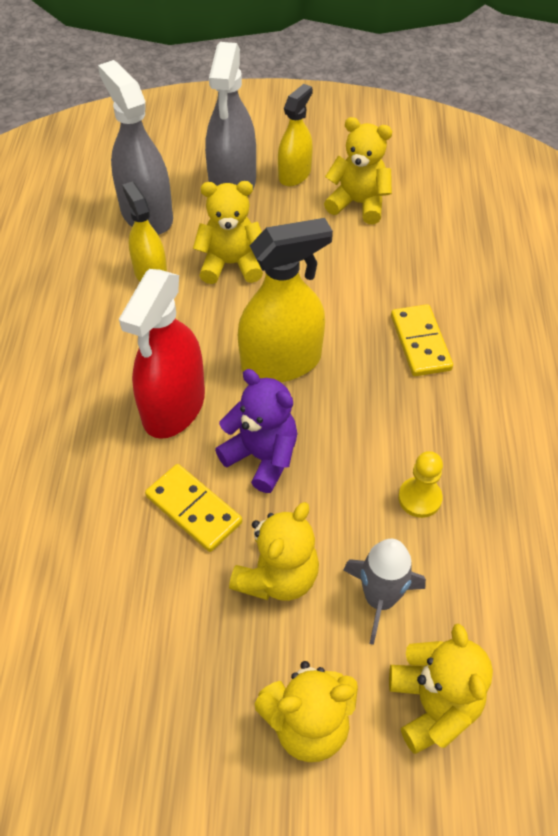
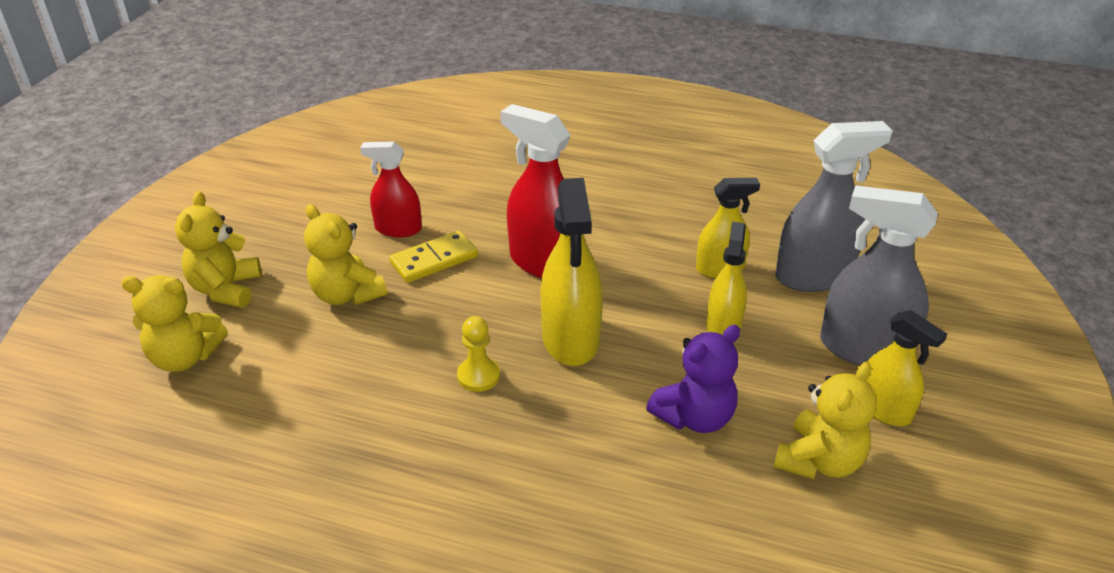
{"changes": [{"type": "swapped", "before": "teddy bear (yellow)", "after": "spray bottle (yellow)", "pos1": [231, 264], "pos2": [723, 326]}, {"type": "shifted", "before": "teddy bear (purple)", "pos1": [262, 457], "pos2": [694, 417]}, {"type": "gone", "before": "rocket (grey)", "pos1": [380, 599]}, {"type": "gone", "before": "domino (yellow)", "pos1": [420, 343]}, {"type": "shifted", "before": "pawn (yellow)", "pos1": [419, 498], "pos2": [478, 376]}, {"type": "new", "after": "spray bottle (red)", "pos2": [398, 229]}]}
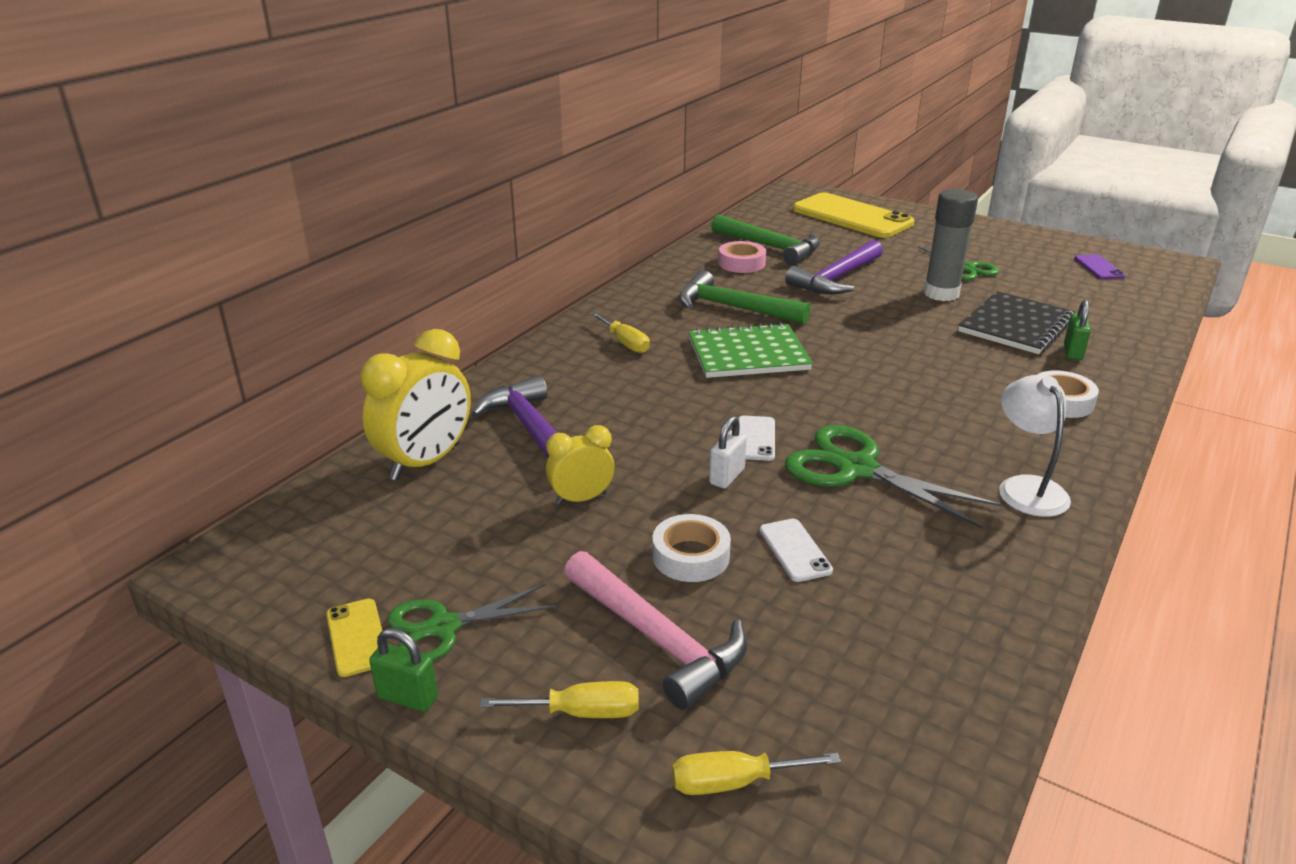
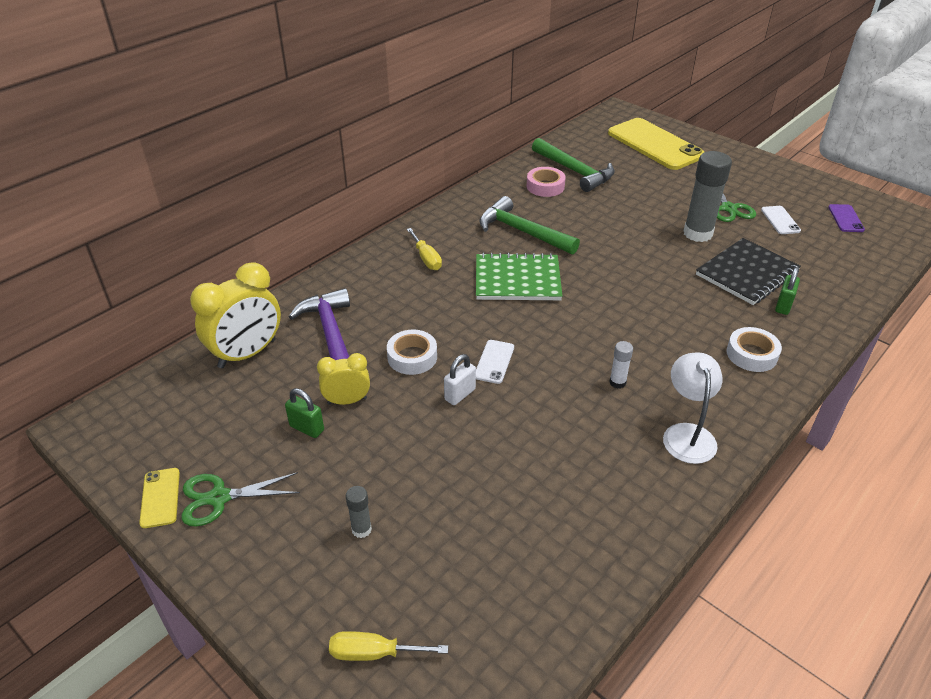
{"changes": [{"type": "shifted", "before": "padlock (green)", "pos1": [407, 697], "pos2": [307, 428]}, {"type": "gone", "before": "screwdriver (yellow)", "pos1": [581, 712]}, {"type": "swapped", "before": "hammer (pink)", "after": "glue stick (grey)", "pos1": [657, 639], "pos2": [361, 529]}, {"type": "shifted", "before": "tape (white)", "pos1": [690, 556], "pos2": [412, 357]}, {"type": "shifted", "before": "phone (white)", "pos1": [795, 550], "pos2": [780, 220]}, {"type": "gone", "before": "hammer (purple)", "pos1": [836, 279]}, {"type": "gone", "before": "scissors (green)", "pos1": [857, 469]}, {"type": "new", "after": "glue stick (white)", "pos2": [617, 382]}]}
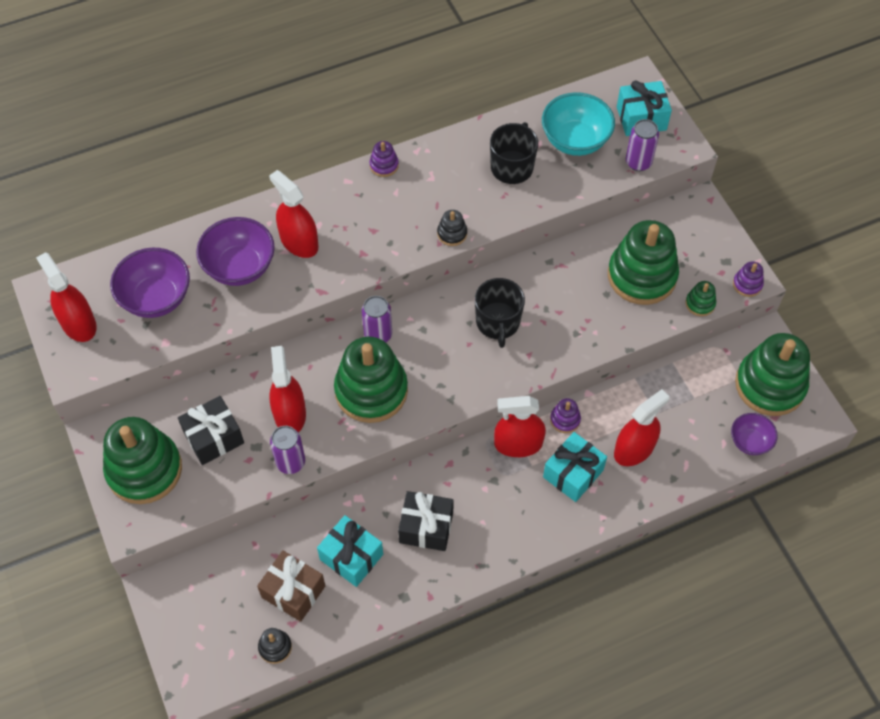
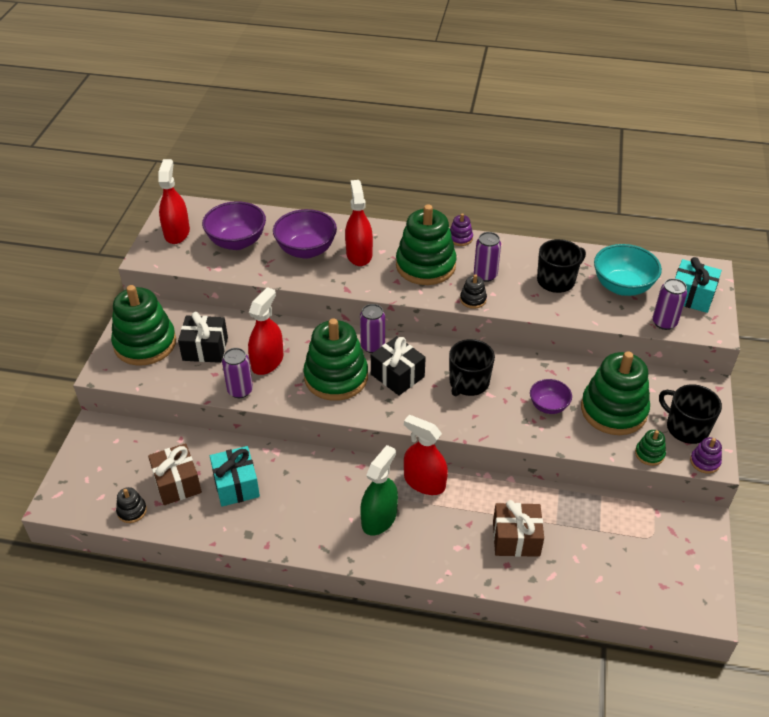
{"changes": [{"type": "shifted", "before": "gift (black)", "pos1": [426, 527], "pos2": [397, 375]}, {"type": "gone", "before": "gift (turquoise)", "pos1": [573, 473]}, {"type": "gone", "before": "stacking toy (purple)", "pos1": [565, 419]}, {"type": "swapped", "before": "spray bottle (red)", "after": "gift (brown)", "pos1": [634, 449], "pos2": [516, 538]}, {"type": "shifted", "before": "bowl (purple)", "pos1": [750, 441], "pos2": [548, 406]}, {"type": "shifted", "before": "stacking toy (green)", "pos1": [770, 385], "pos2": [425, 266]}, {"type": "new", "after": "spray bottle (green)", "pos2": [379, 518]}, {"type": "new", "after": "can (purple)", "pos2": [485, 275]}, {"type": "new", "after": "mug (black)", "pos2": [686, 428]}]}
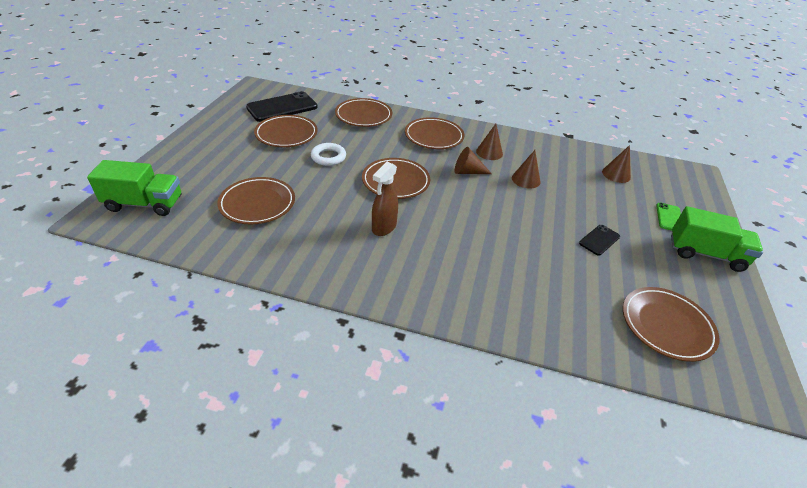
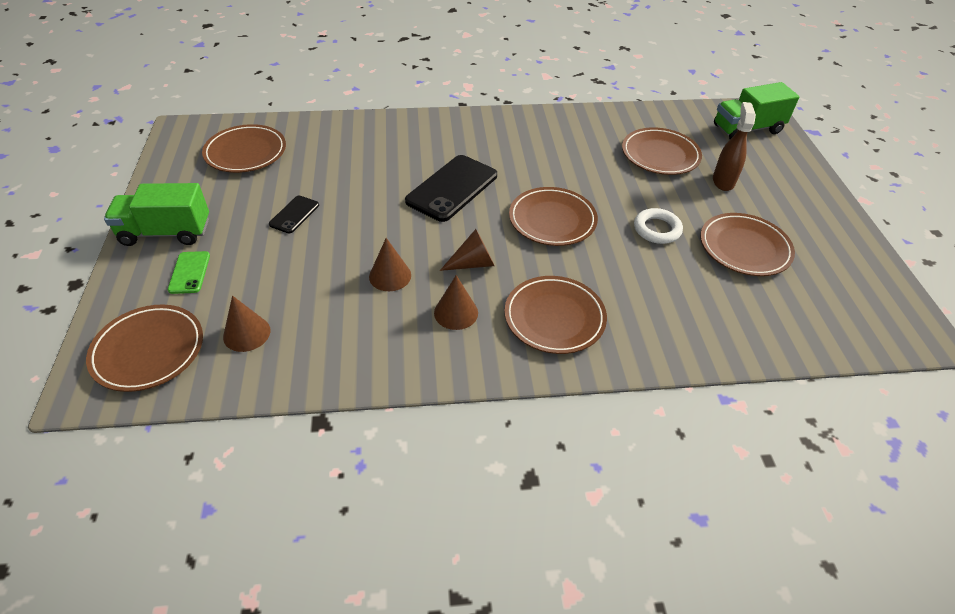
{"changes": [{"type": "shifted", "before": "phone (black)", "pos1": [282, 107], "pos2": [452, 188]}, {"type": "shifted", "before": "plate (brown)", "pos1": [363, 116], "pos2": [148, 351]}, {"type": "shifted", "before": "spray bottle (brown)", "pos1": [384, 227], "pos2": [723, 181]}]}
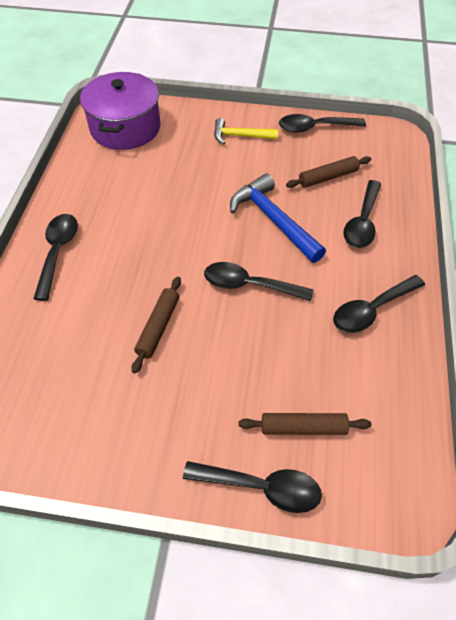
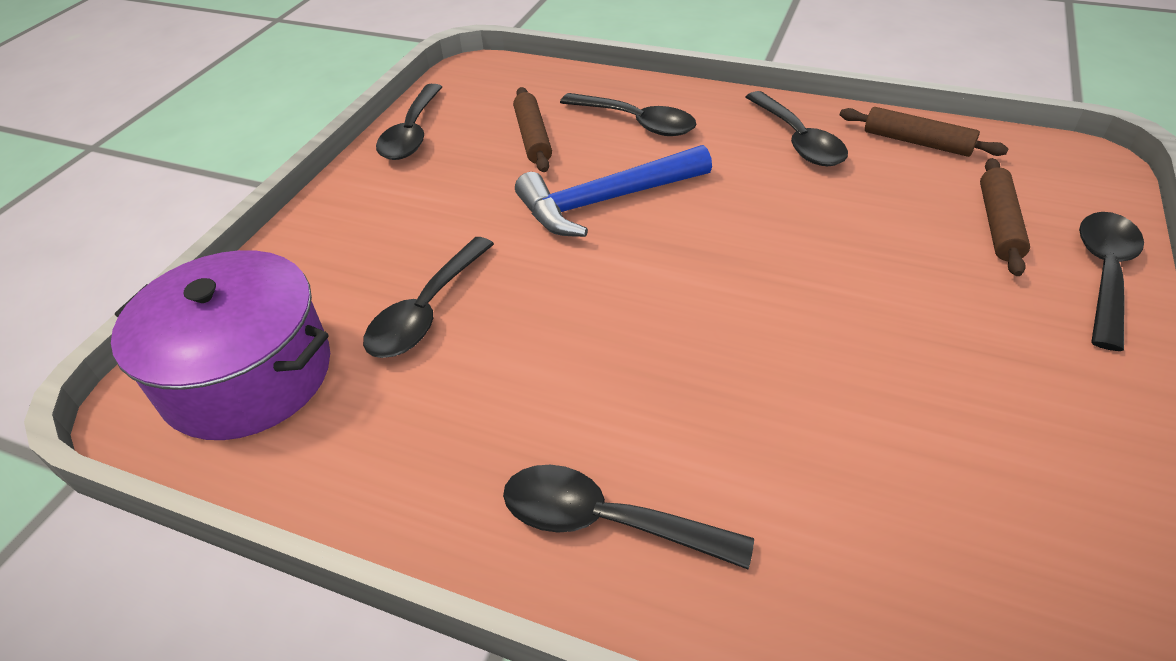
{"changes": [{"type": "shifted", "before": "rolling pin (brown)", "pos1": [158, 327], "pos2": [917, 142]}, {"type": "shifted", "before": "spoon (black)", "pos1": [249, 285], "pos2": [427, 311]}, {"type": "gone", "before": "hammer (yellow)", "pos1": [240, 136]}]}
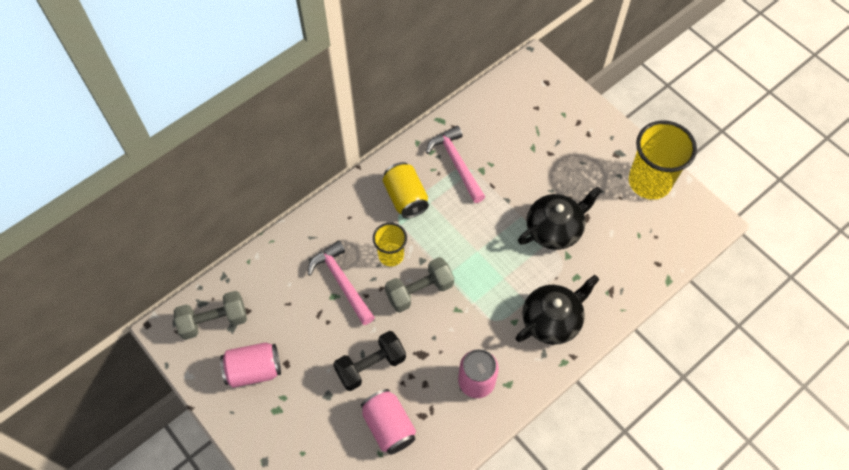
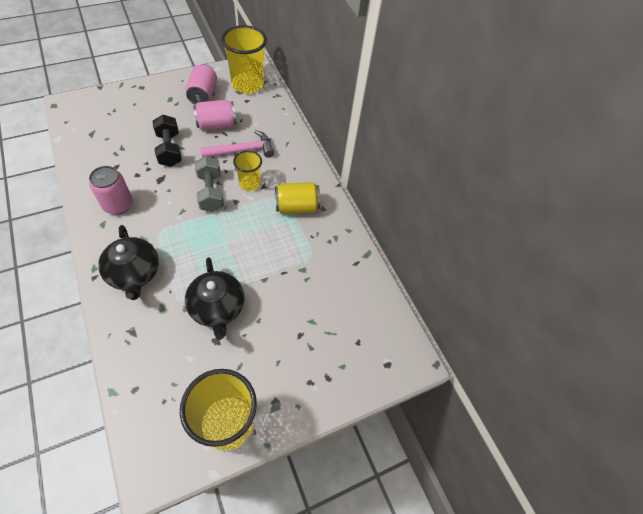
{"changes": [{"type": "swapped", "before": "dumbbell (grey)", "after": "cup (yellow)", "pos1": [214, 321], "pos2": [247, 85]}, {"type": "shifted", "before": "can (pink)", "pos1": [389, 426], "pos2": [216, 125]}, {"type": "gone", "before": "hammer (pink)", "pos1": [457, 163]}]}
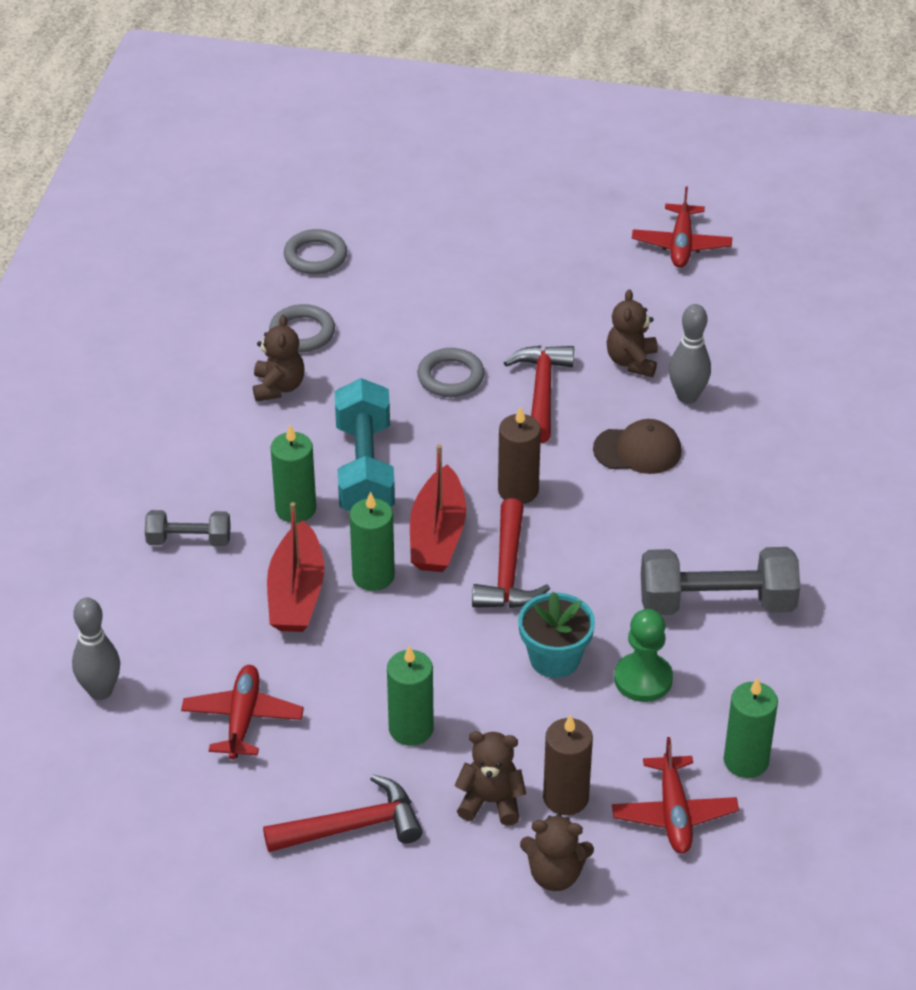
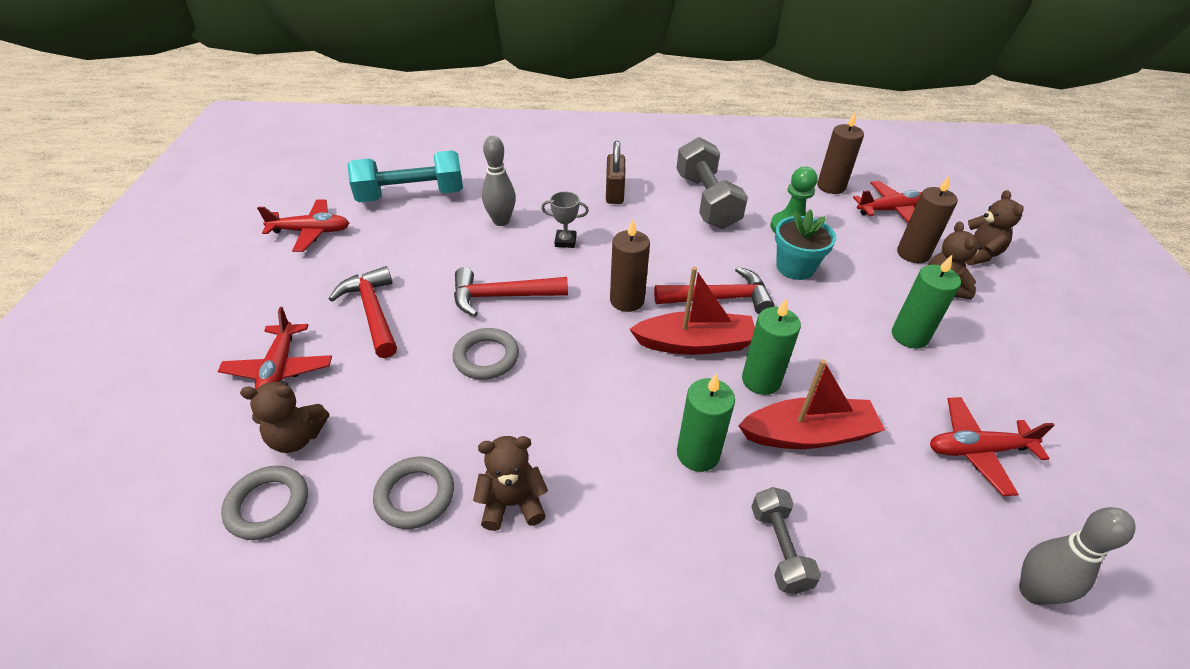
{"changes": [{"type": "shifted", "before": "hammer (red)", "pos1": [353, 826], "pos2": [373, 312]}, {"type": "shifted", "before": "dumbbell (turquoise)", "pos1": [365, 469], "pos2": [411, 195]}, {"type": "swapped", "before": "cap (brown)", "after": "trophy (grey)", "pos1": [637, 450], "pos2": [565, 241]}, {"type": "shifted", "before": "teddy bear (brown)", "pos1": [632, 362], "pos2": [297, 437]}, {"type": "repainted", "before": "candle (green)", "after": "candle (brown)", "pos1": [746, 761], "pos2": [831, 186]}, {"type": "new", "after": "plane (red)", "pos2": [280, 369]}, {"type": "new", "after": "padlock (brown)", "pos2": [614, 192]}]}
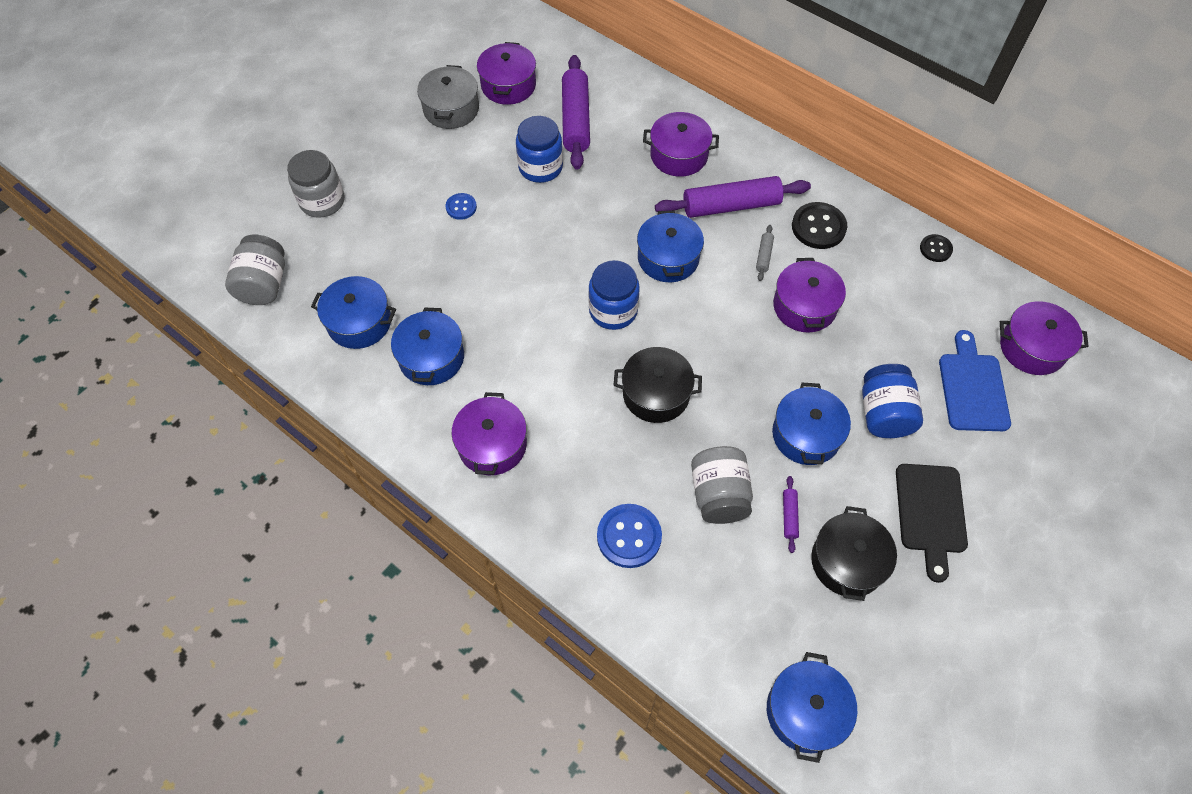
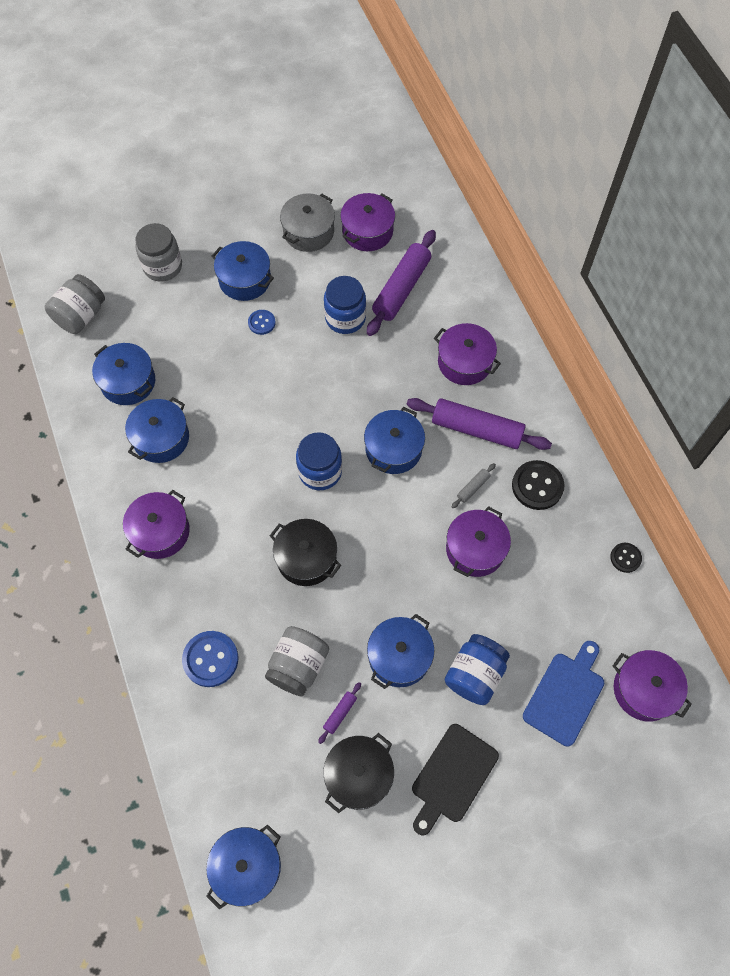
{"changes": [{"type": "new", "after": "pot (blue)", "pos2": [244, 280]}]}
